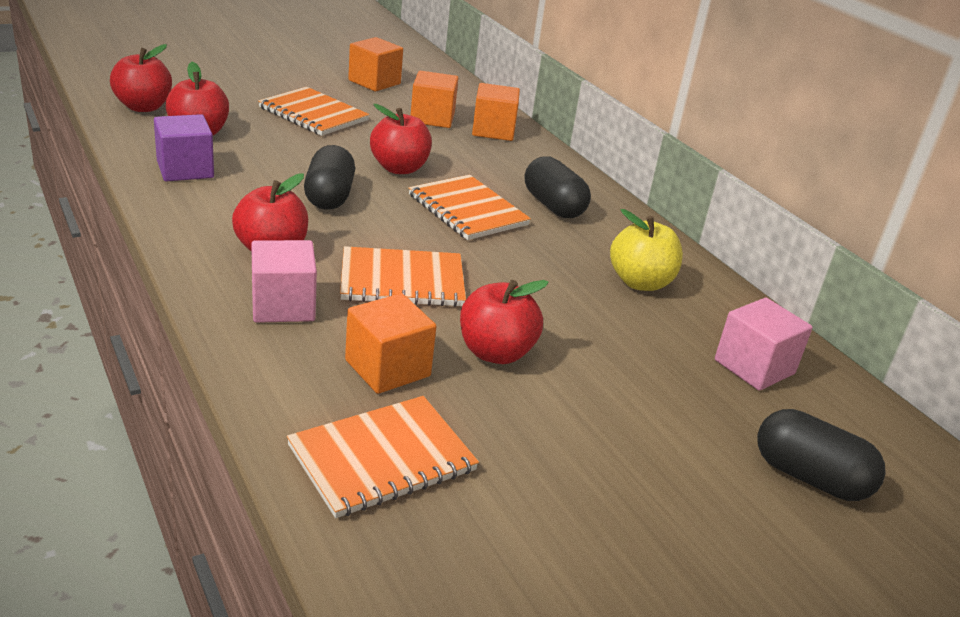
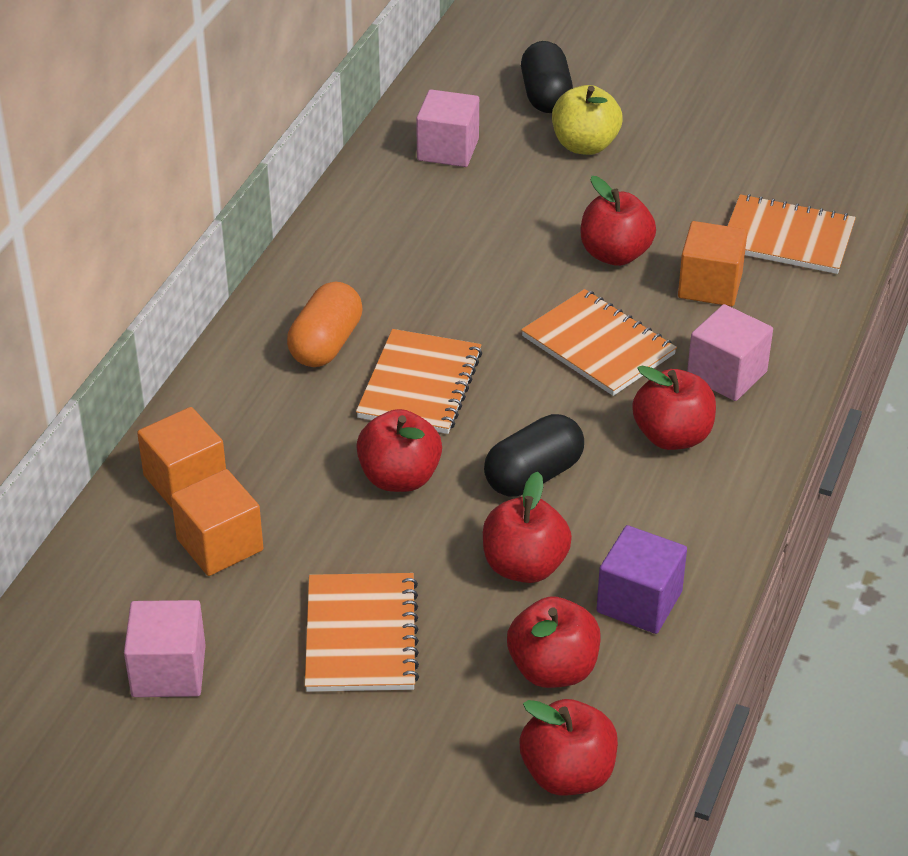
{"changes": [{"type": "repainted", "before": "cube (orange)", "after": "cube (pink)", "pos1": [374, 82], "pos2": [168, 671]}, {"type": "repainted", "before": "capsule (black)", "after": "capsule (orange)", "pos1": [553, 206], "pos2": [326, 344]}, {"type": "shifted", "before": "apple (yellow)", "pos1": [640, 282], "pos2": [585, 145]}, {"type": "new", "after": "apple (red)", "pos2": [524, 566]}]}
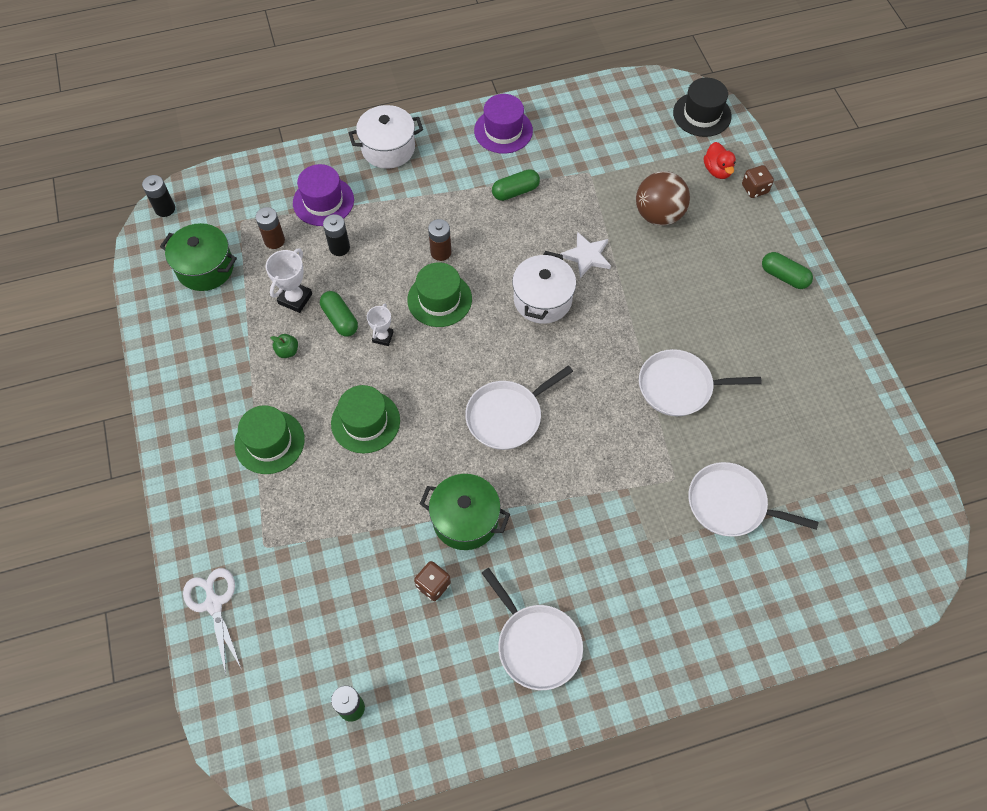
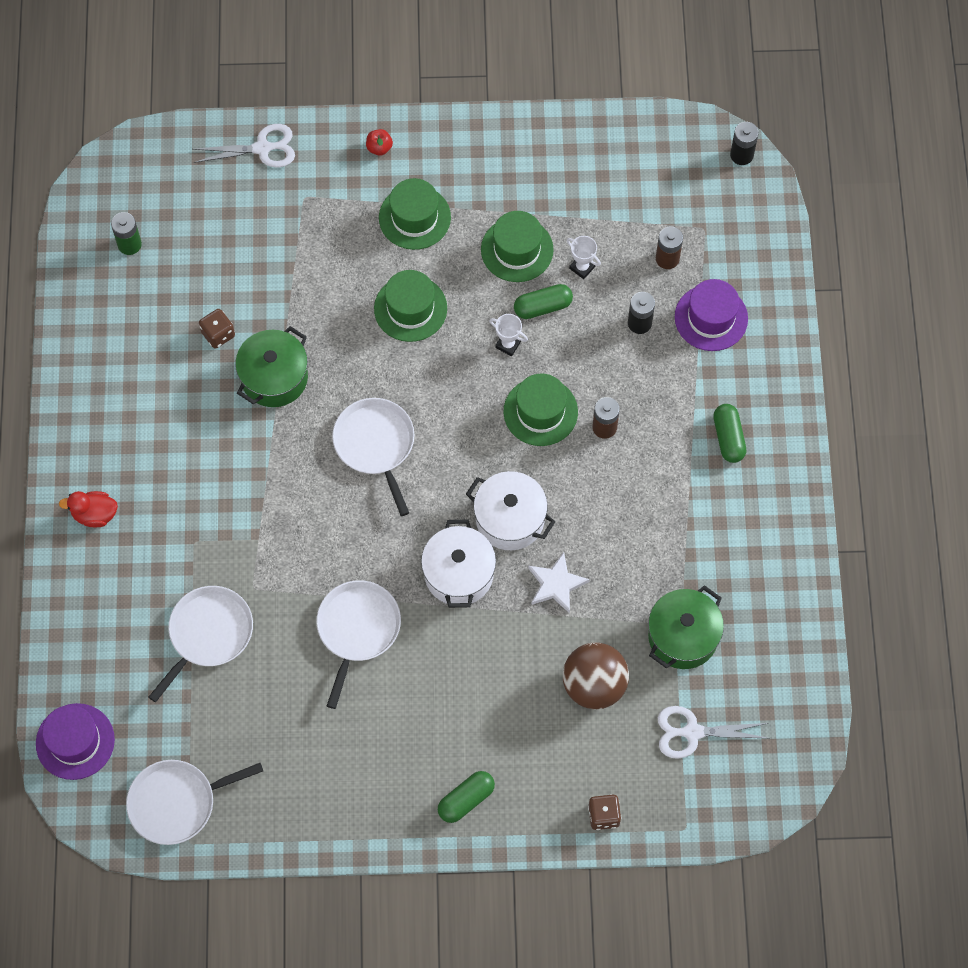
{"changes": [{"type": "shifted", "before": "pot (green)", "pos1": [205, 268], "pos2": [683, 636]}, {"type": "scaled", "before": "trophy (white)", "pos1": [295, 299], "pos2": [582, 267], "scale": 0.66}, {"type": "swapped", "before": "apple (green)", "after": "hat (green)", "pos1": [287, 351], "pos2": [517, 249]}, {"type": "shifted", "before": "pot (white)", "pos1": [388, 148], "pos2": [458, 574]}, {"type": "shifted", "before": "hat (purple)", "pos1": [503, 131], "pos2": [75, 741]}, {"type": "shifted", "before": "pan (white)", "pos1": [536, 644], "pos2": [177, 802]}, {"type": "shifted", "before": "capsule (green)", "pos1": [515, 191], "pos2": [728, 438]}, {"type": "gone", "before": "hat (black)", "pos1": [702, 114]}, {"type": "shifted", "before": "duck (red)", "pos1": [717, 170], "pos2": [94, 514]}, {"type": "new", "after": "apple (red)", "pos2": [379, 148]}, {"type": "new", "after": "scissors (white)", "pos2": [692, 732]}]}
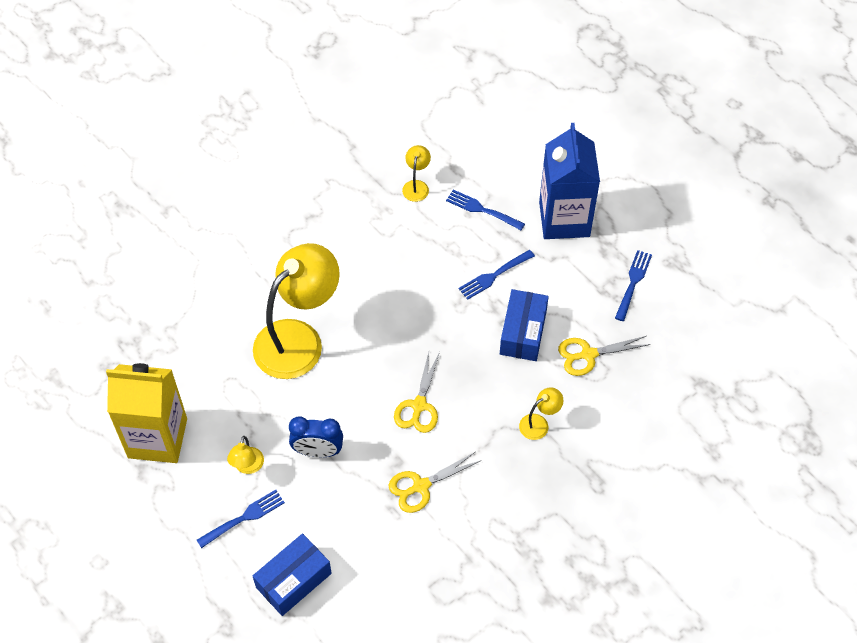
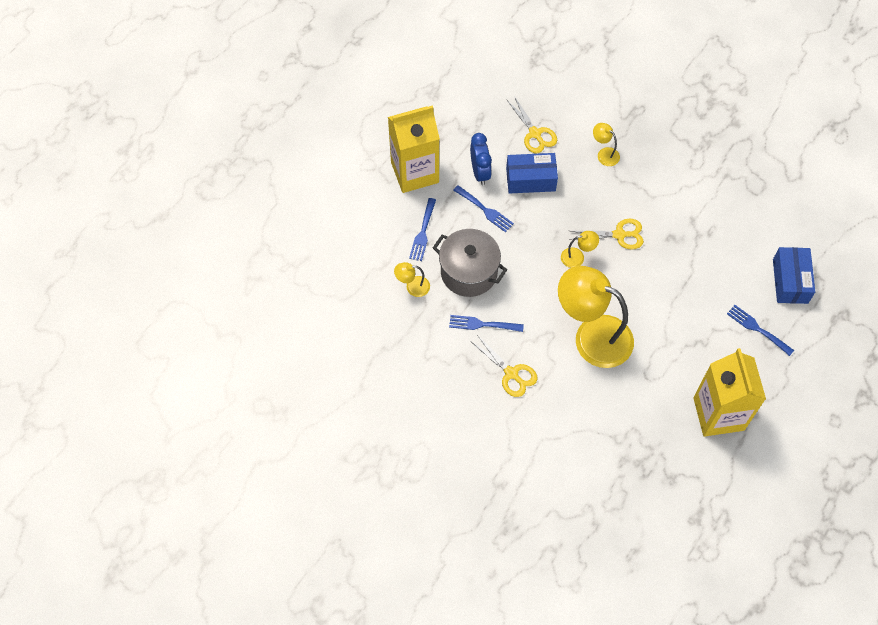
{"changes": [{"type": "shifted", "before": "lamp (yellow)", "pos1": [247, 467], "pos2": [577, 257]}, {"type": "rotated", "before": "box (blue)", "pos1": [293, 580], "pos2": [790, 281], "turn": 60}, {"type": "shifted", "before": "clock (blue)", "pos1": [318, 451], "pos2": [480, 172]}, {"type": "shifted", "before": "scissors (yellow)", "pos1": [421, 486], "pos2": [511, 373]}, {"type": "repainted", "before": "carton (blue)", "after": "carton (yellow)", "pos1": [564, 219], "pos2": [415, 172]}, {"type": "shifted", "before": "fork (blue)", "pos1": [633, 283], "pos2": [482, 324]}, {"type": "new", "after": "pot (grey)", "pos2": [469, 272]}]}
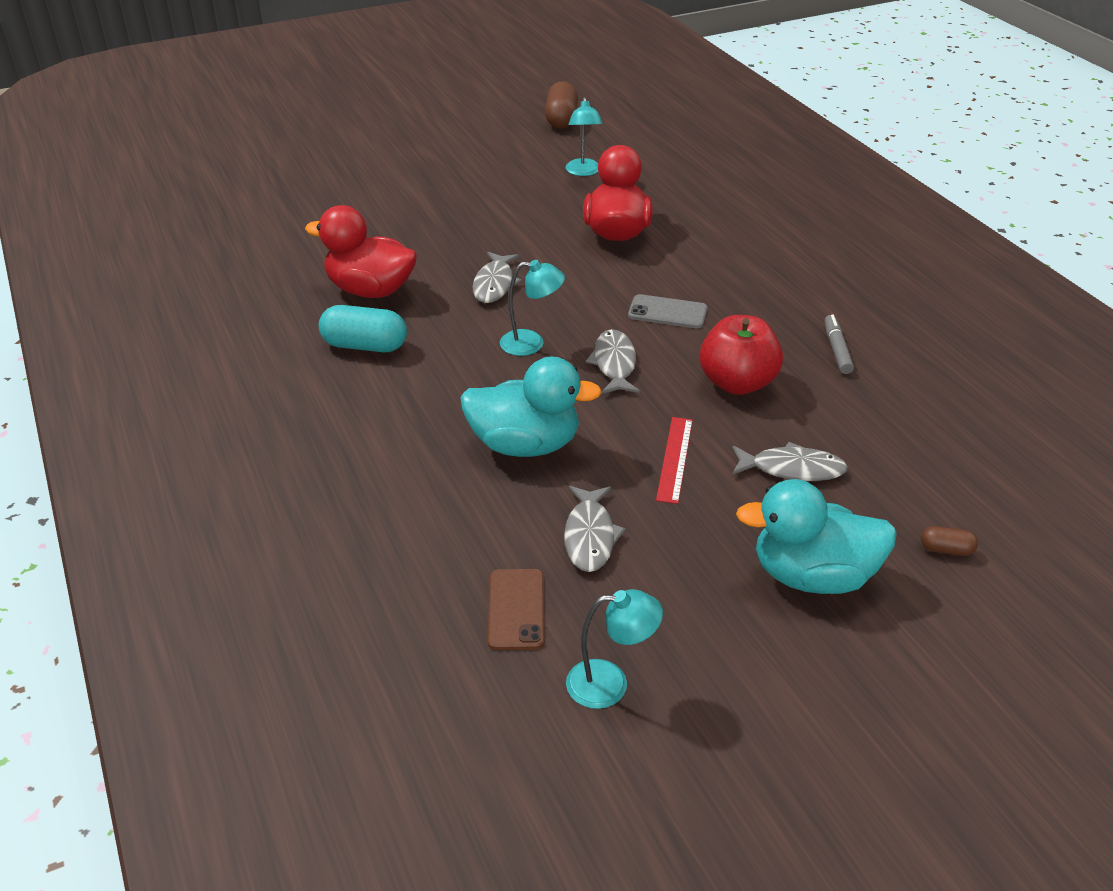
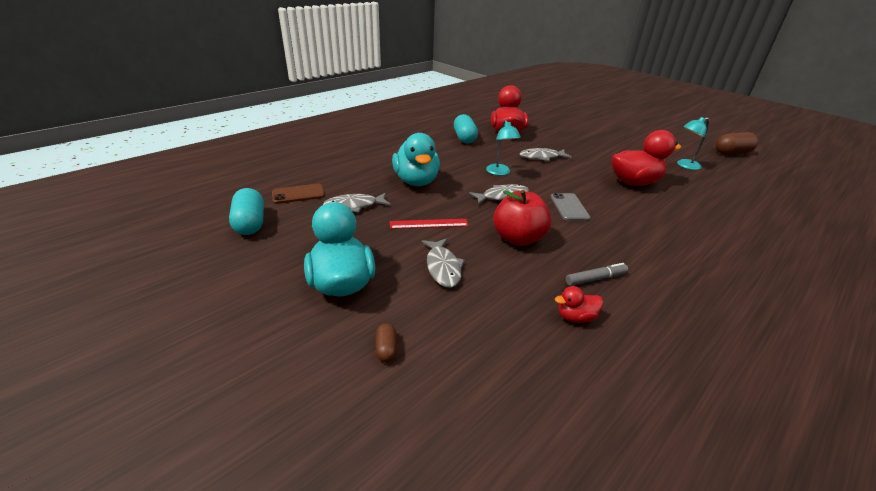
{"changes": [{"type": "swapped", "before": "lamp (turquoise)", "after": "capsule (turquoise)", "pos1": [610, 683], "pos2": [250, 223]}, {"type": "new", "after": "duck (red)", "pos2": [575, 317]}]}
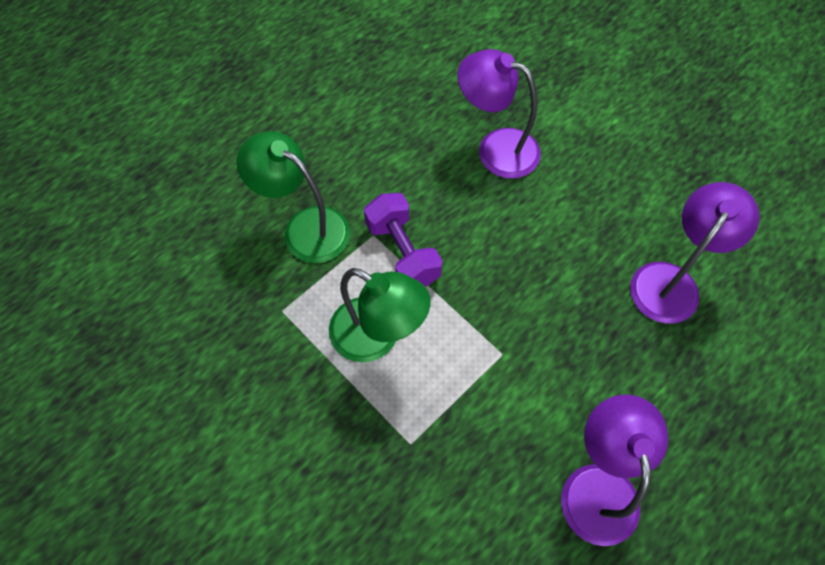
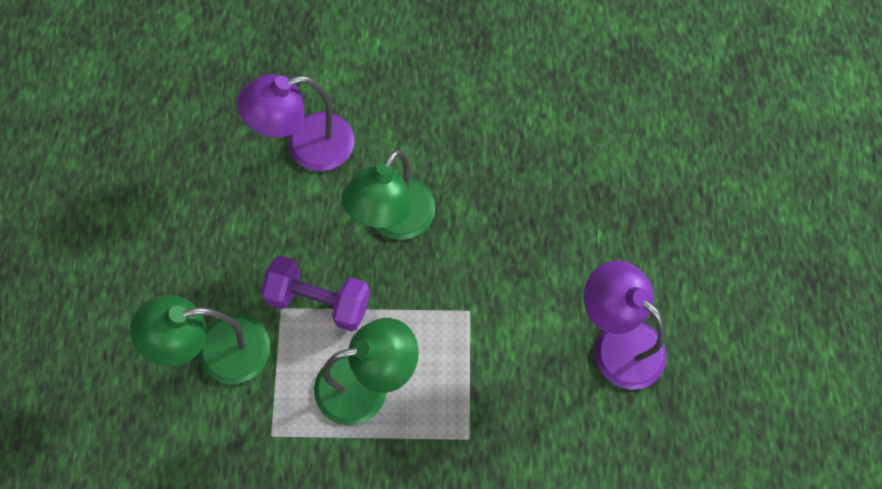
{"changes": [{"type": "gone", "before": "lamp (purple)", "pos1": [671, 281]}, {"type": "new", "after": "lamp (green)", "pos2": [393, 221]}]}
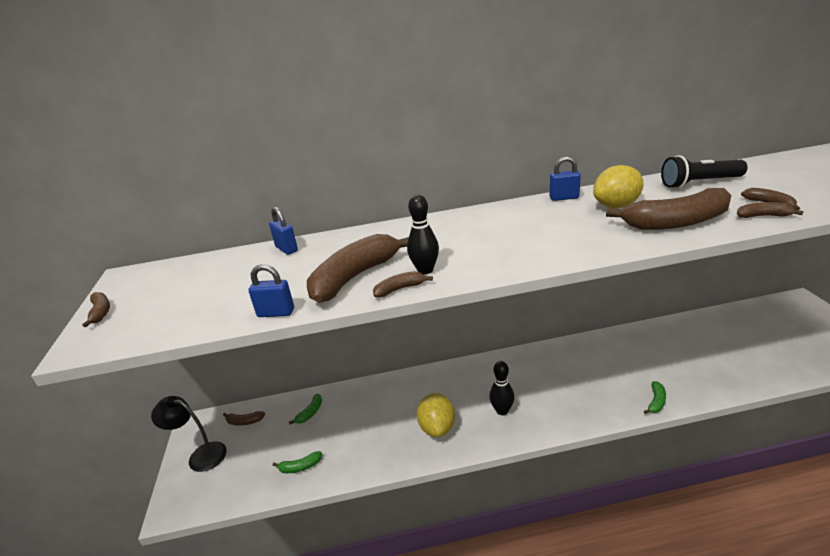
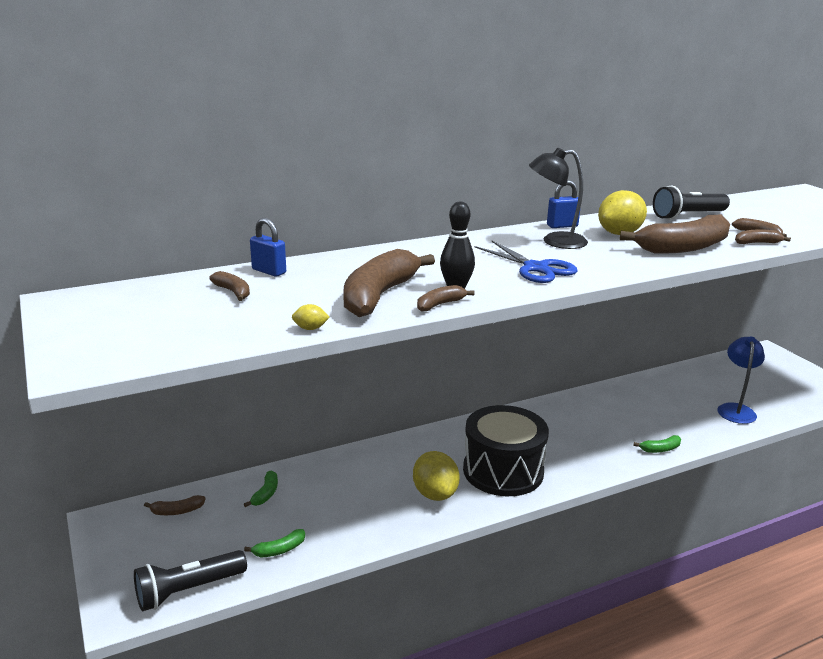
{"changes": [{"type": "shifted", "before": "banana (brown)", "pos1": [101, 312], "pos2": [233, 292]}, {"type": "shifted", "before": "lamp (black)", "pos1": [200, 455], "pos2": [555, 241]}, {"type": "swapped", "before": "padlock (blue)", "after": "lemon (yellow)", "pos1": [276, 313], "pos2": [310, 328]}, {"type": "swapped", "before": "bowling pin (black)", "after": "drum (black)", "pos1": [502, 411], "pos2": [503, 471]}, {"type": "rotated", "before": "banana (green)", "pos1": [656, 401], "pos2": [660, 449], "turn": 60}, {"type": "new", "after": "flashlight (black)", "pos2": [188, 590]}, {"type": "new", "after": "scissors (blue)", "pos2": [536, 268]}, {"type": "new", "after": "lamp (blue)", "pos2": [735, 409]}]}
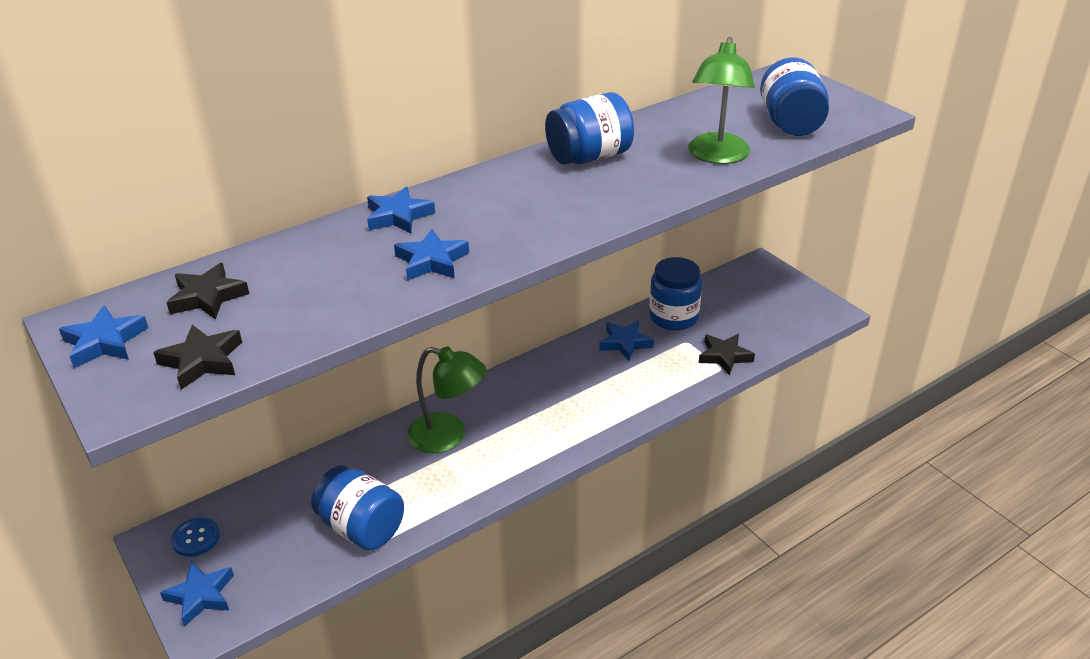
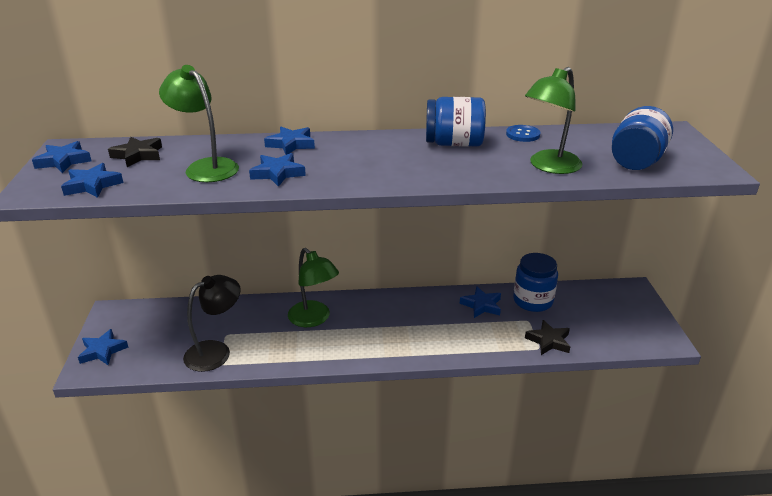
{"changes": [{"type": "repainted", "before": "star (black)", "after": "star (blue)", "pos1": [202, 361], "pos2": [92, 185]}, {"type": "shifted", "before": "button (blue)", "pos1": [196, 538], "pos2": [523, 134]}, {"type": "swapped", "before": "jar (blue)", "after": "lamp (black)", "pos1": [361, 528], "pos2": [216, 351]}, {"type": "new", "after": "lamp (green)", "pos2": [206, 167]}]}
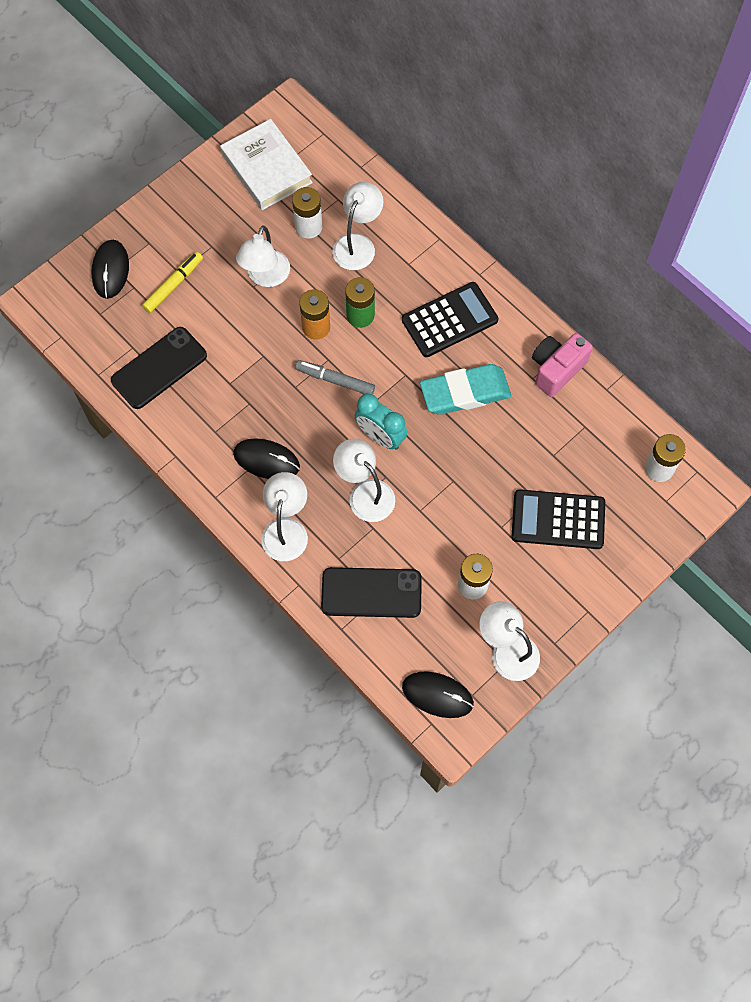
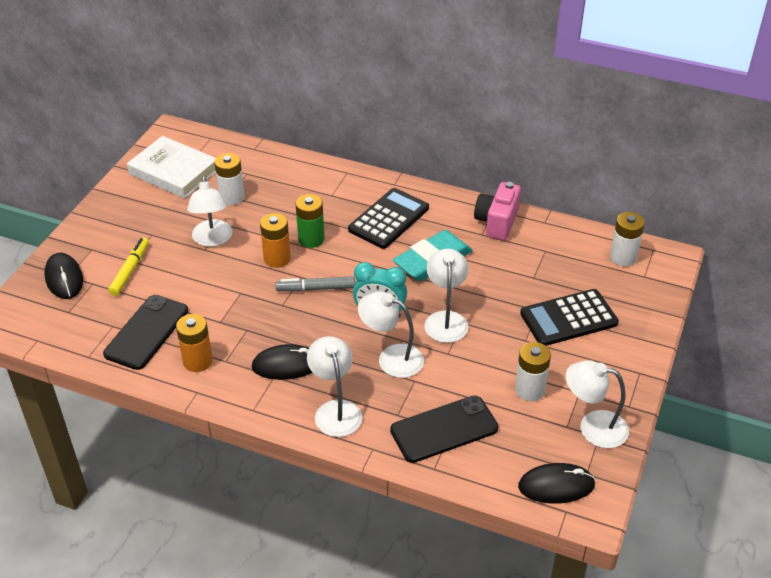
{"changes": [{"type": "shifted", "before": "lamp (white)", "pos1": [357, 244], "pos2": [446, 319]}, {"type": "new", "after": "battery (orange)", "pos2": [198, 361]}]}
